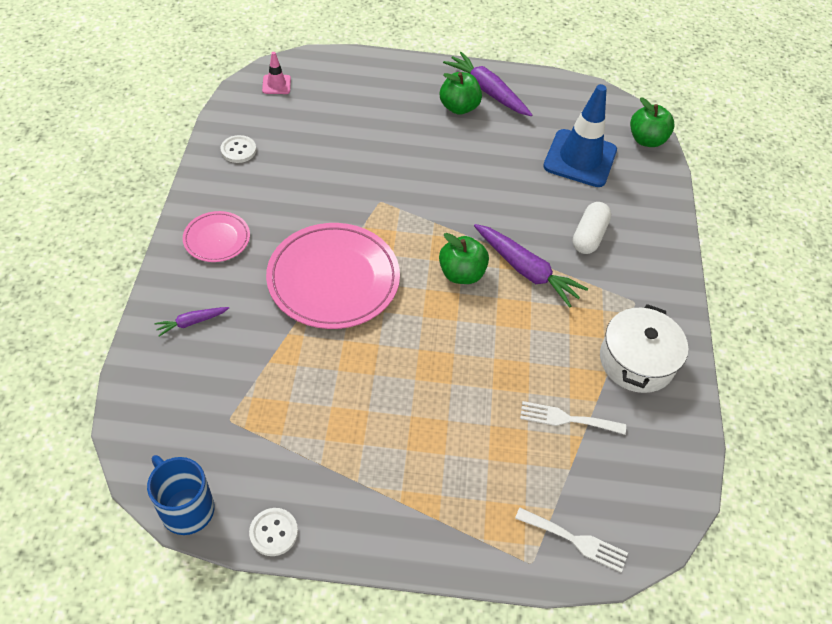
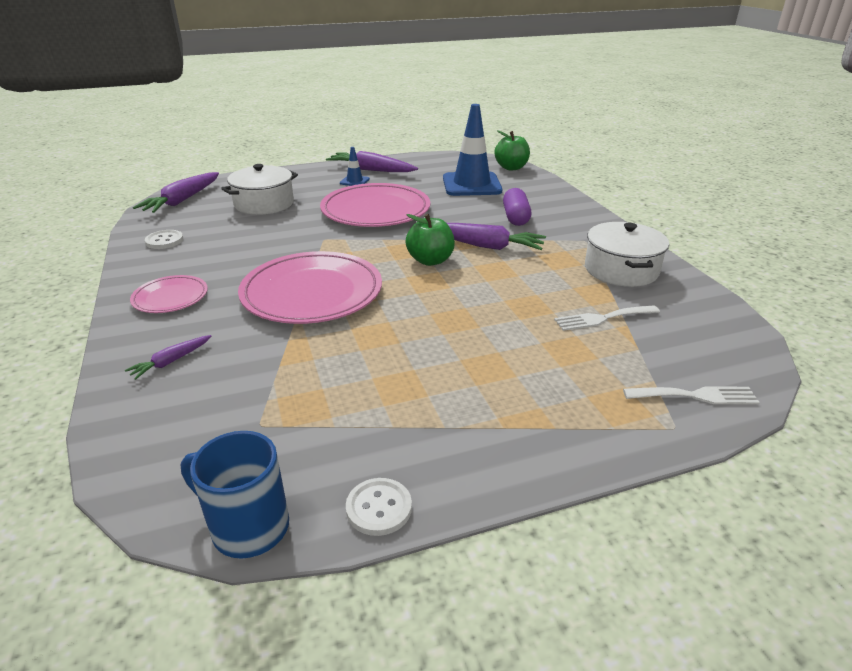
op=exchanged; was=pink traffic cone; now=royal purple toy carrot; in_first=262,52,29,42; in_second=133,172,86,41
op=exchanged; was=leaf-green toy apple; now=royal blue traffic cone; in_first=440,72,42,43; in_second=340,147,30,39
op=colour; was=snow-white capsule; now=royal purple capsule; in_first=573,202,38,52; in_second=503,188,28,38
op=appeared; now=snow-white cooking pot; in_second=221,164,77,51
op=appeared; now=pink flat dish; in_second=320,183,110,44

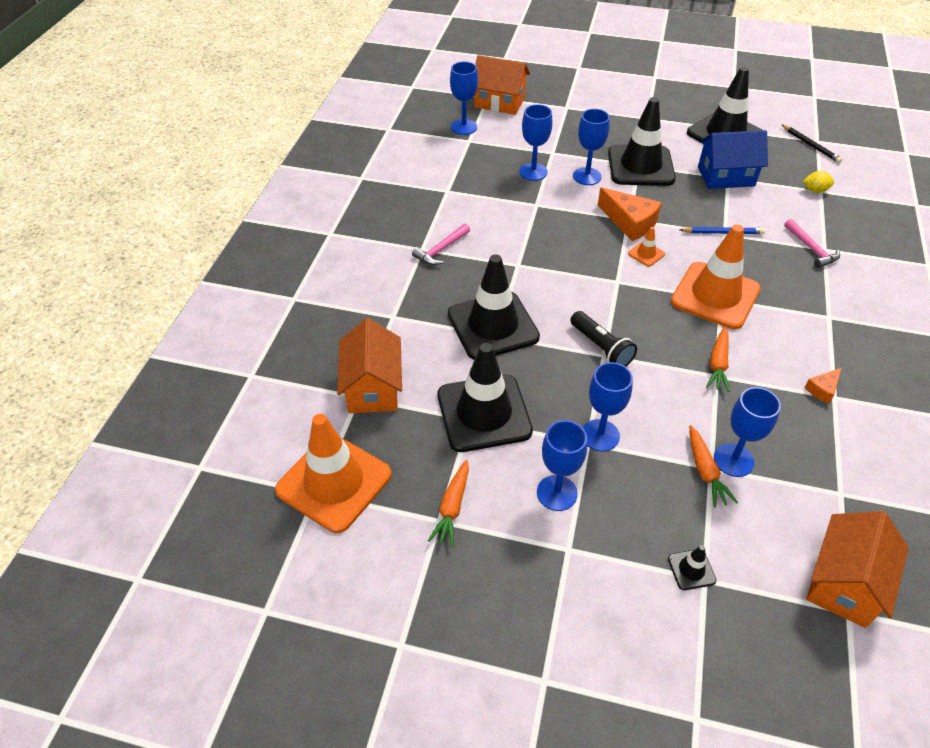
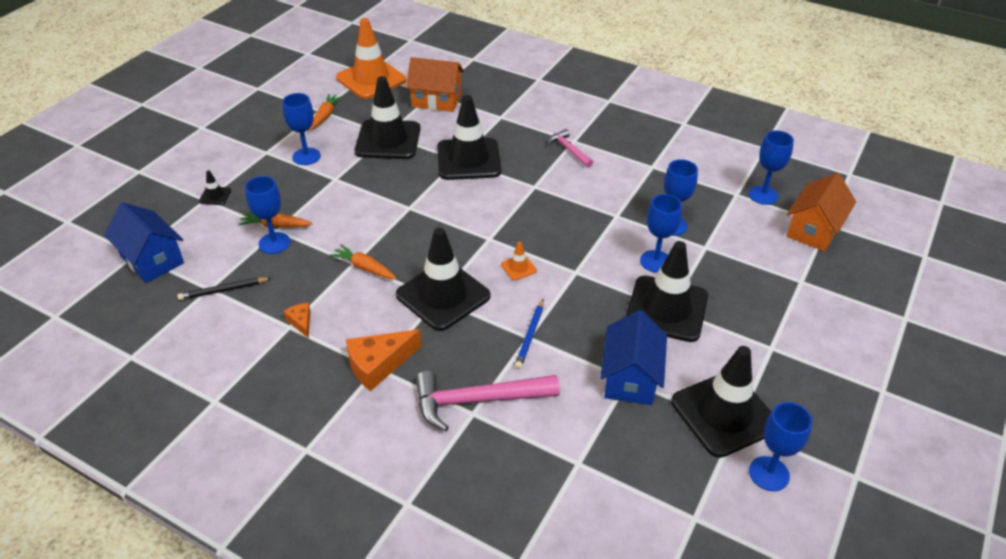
op=spun; was=bright orange toy carrot; in_first=428,460,41,87; in_second=309,94,34,36; clockwise=75
op=missing; was=jet-black pocket torch; in_first=570,311,67,56
op=relocated; was=royal blue wine glass; in_first=583,362,50,89; in_second=749,402,63,89
op=relocated; was=bright orange cheese wedge; in_first=598,187,64,54; in_second=346,329,75,62
op=colour; was=bright orange traffic cone; now=jet-black traffic cone; in_first=671,224,90,105; in_second=396,228,94,103
op=relocated; was=jet-black pencil; in_first=782,125,60,38; in_second=177,278,94,22
op=size; was=pink carpenter's hammer; in_first=784,219,56,49; in_second=416,371,144,60; ratio=1.79
op=missing; was=bright yellow toy lemon; in_first=803,171,31,22
op=colour; was=bright orange house; now=royal blue house; in_first=806,511,103,117; in_second=104,202,80,81

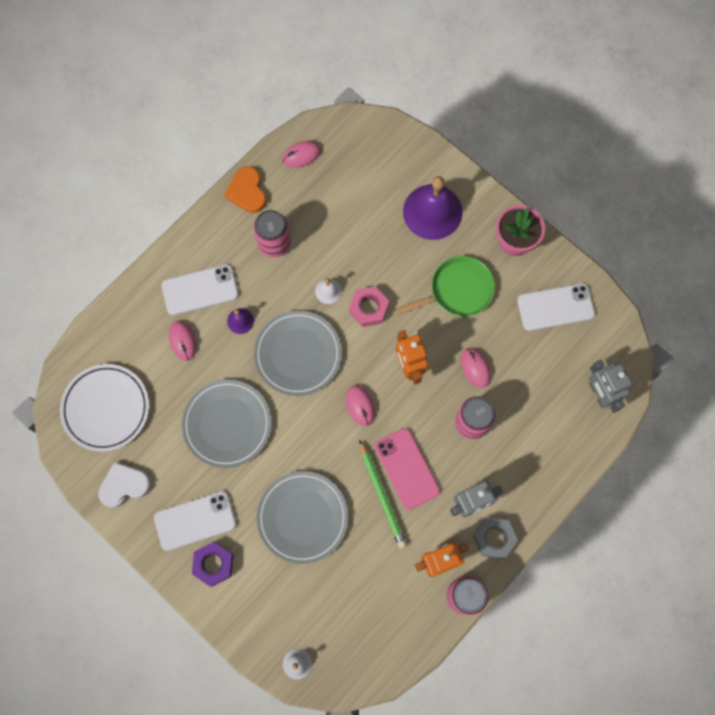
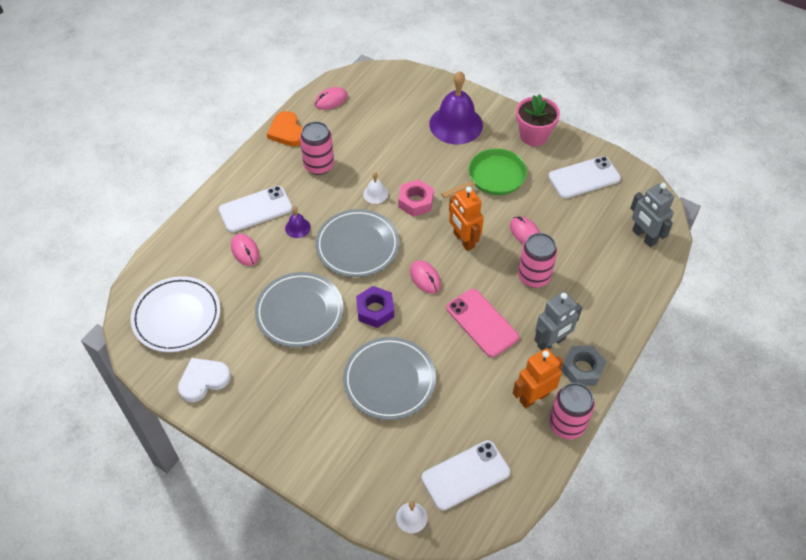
op=relocated; was=snow-white phone; in_first=154,491,82,60; in_second=421,440,89,71
op=relocated; was=royal purple nut; in_first=192,542,41,45; in_second=356,286,38,42
op=missing; was=leaf-green pencil; in_first=359,440,48,109

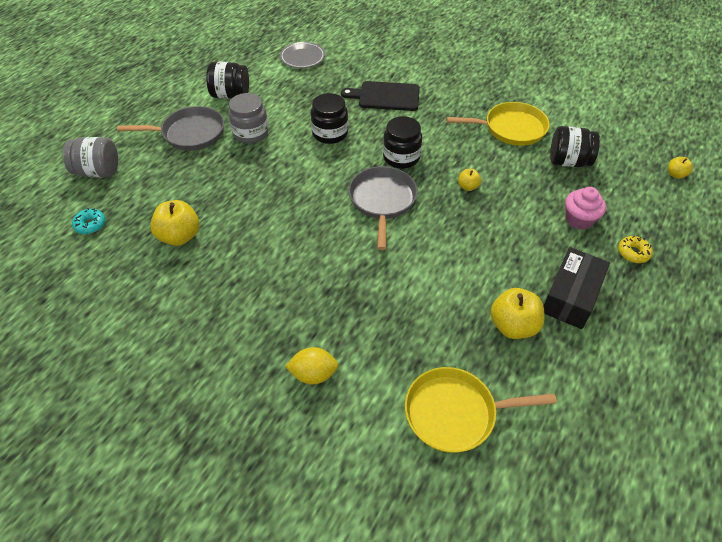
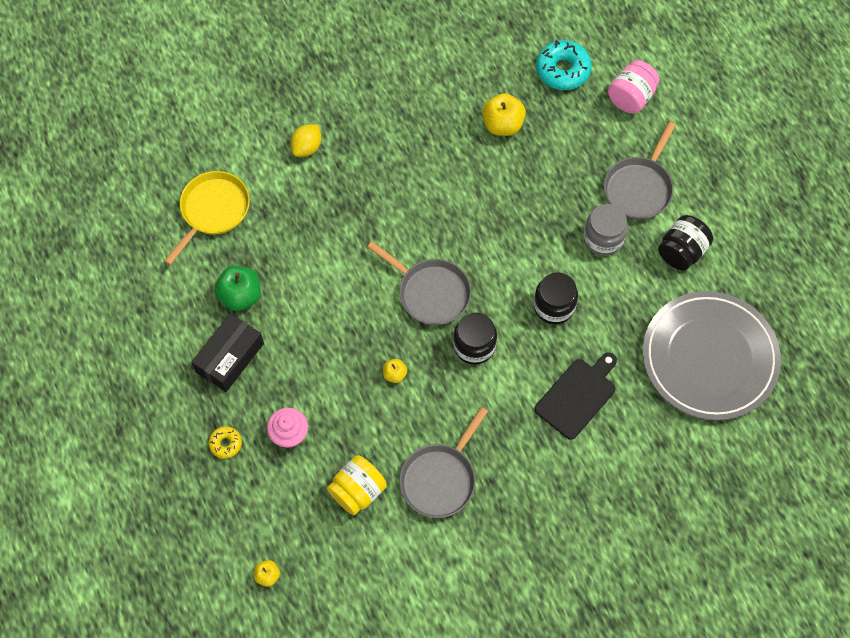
op=colour; was=ash-grey jam jar; now=pink jam jar; in_first=63,137,55,41; in_second=608,60,52,53
op=size; was=aqua donut; in_first=72,208,33,26; in_second=536,40,56,50; ratio=1.88
op=size; was=ash-grey flat dish; in_first=280,42,45,26; in_second=643,291,138,129; ratio=2.25
op=colour; was=bright yellow frying pan; now=ash-grey frying pan; in_first=446,102,104,44; in_second=399,407,89,111
op=colour; was=bright yellow toy apple; now=leaf-green toy apple; in_first=490,288,55,51; in_second=215,266,46,45
op=spun; was=jet-black box; in_first=543,247,67,82; in_second=191,314,73,78; clockwise=60
op=colour; was=jet-black jam jar; now=bright yellow jam jar; in_first=550,126,50,41; in_second=327,456,60,60

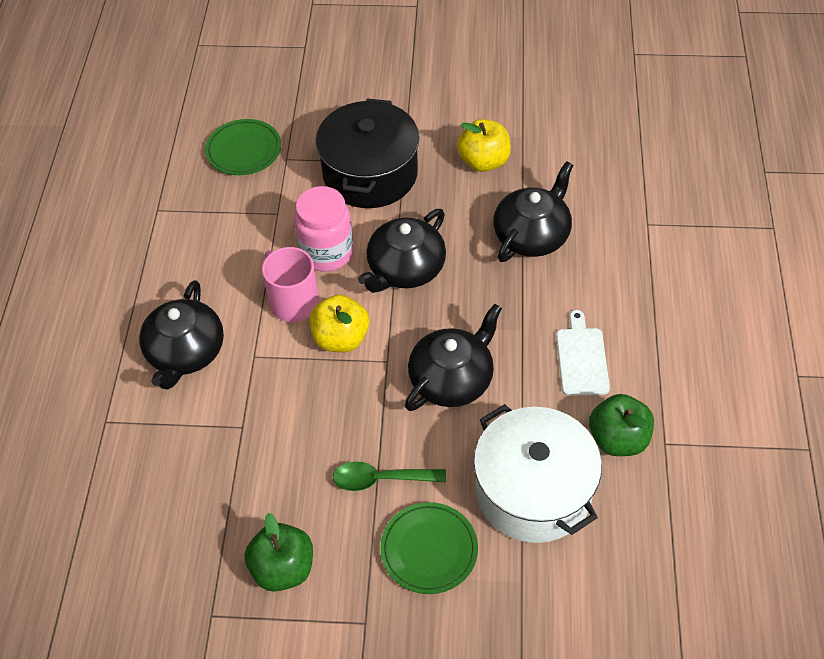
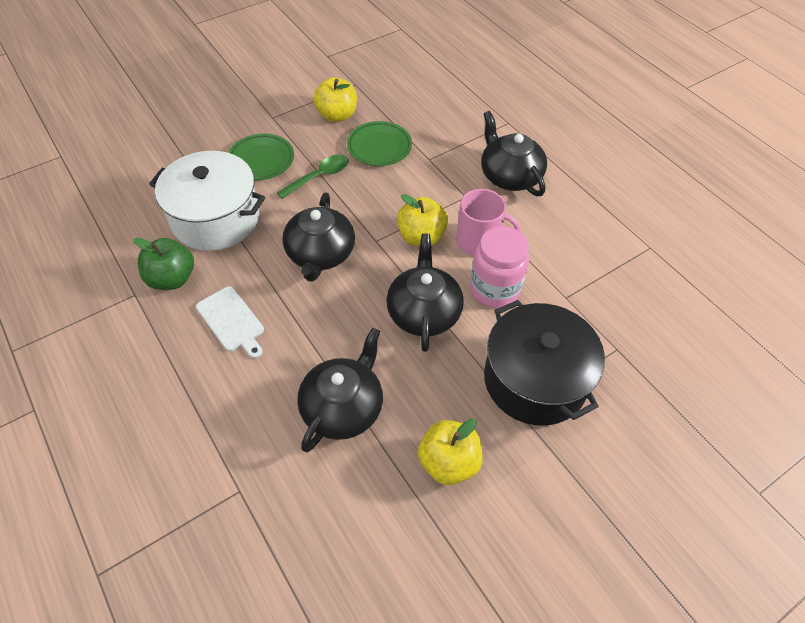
op=relocated; was=leaf-green flat dish; in_first=205,119,76,56; in_second=347,121,65,45
op=colour; was=leaf-green toy apple; now=bright yellow toy apple; in_first=245,513,68,79; in_second=313,77,44,45
op=spun; was=jet-black china teapot; in_first=493,161,80,101; in_second=297,328,86,124; clockwise=-150

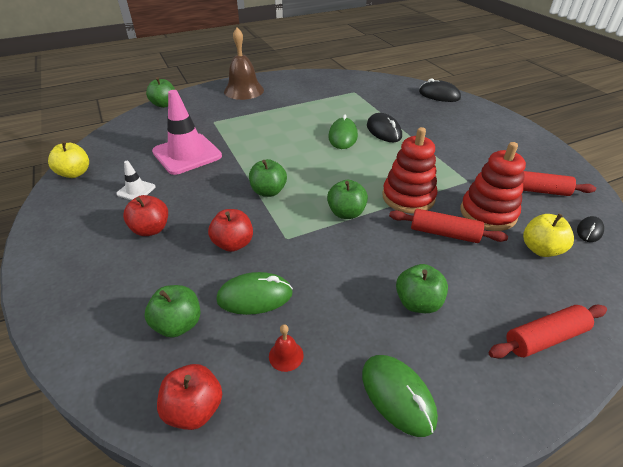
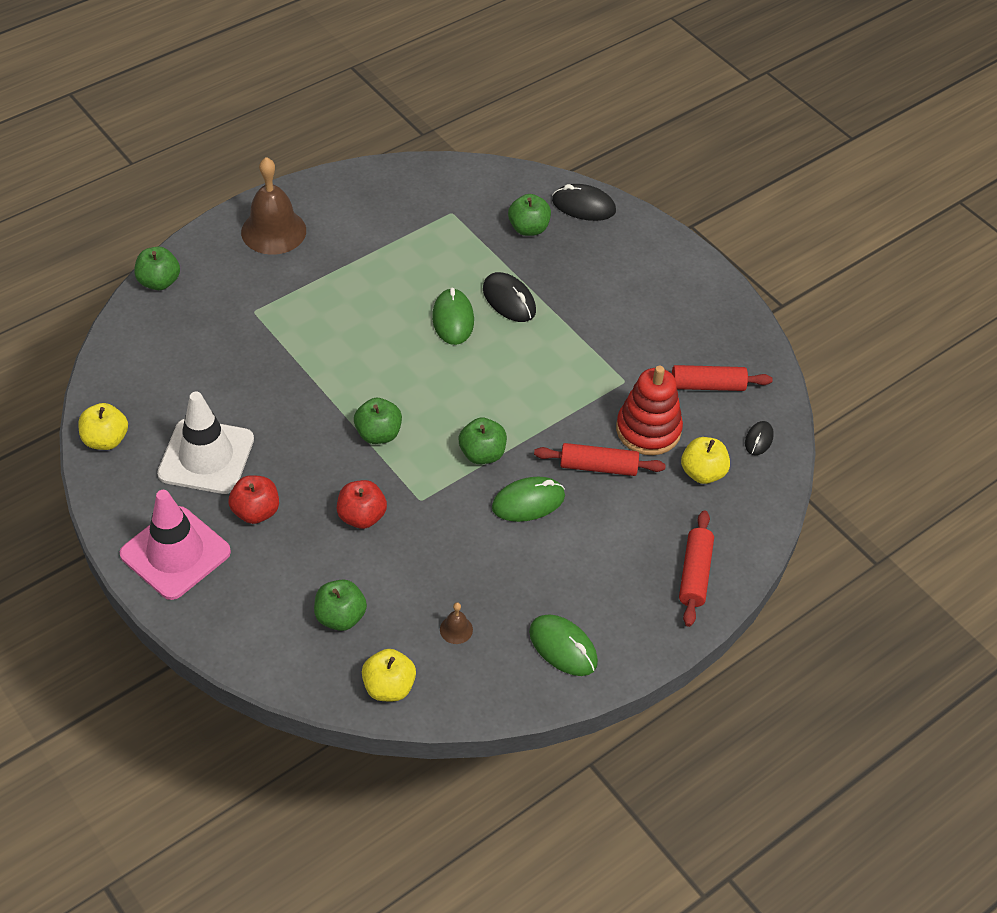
op=size; was=snow-white traffic cone; in_first=116,161,40,39; in_second=157,392,97,102; ratio=2.14
op=relocated; was=pink traffic cone; in_first=152,90,70,85; in_second=120,490,111,110
op=colour; was=red toy apple; now=bright yellow toy apple; in_first=157,364,65,66; in_second=362,649,54,52
op=relocated; was=leaf-green PC mouse; in_first=216,272,77,43; in_second=492,477,73,45
op=colour; was=red school bell; now=brown school bell; in_first=269,324,35,48; in_second=440,602,33,42
op=missing; was=red ring stacker; in_first=382,127,55,87
op=relocated; was=leaf-green toy apple; in_first=396,264,52,49; in_second=508,194,43,42
op=spun; was=red pastry roller; in_first=488,304,119,54; in_second=679,510,35,117; clockwise=-45

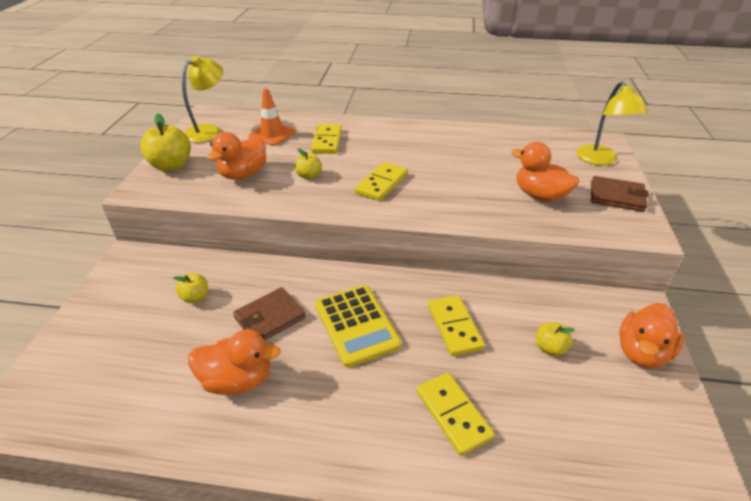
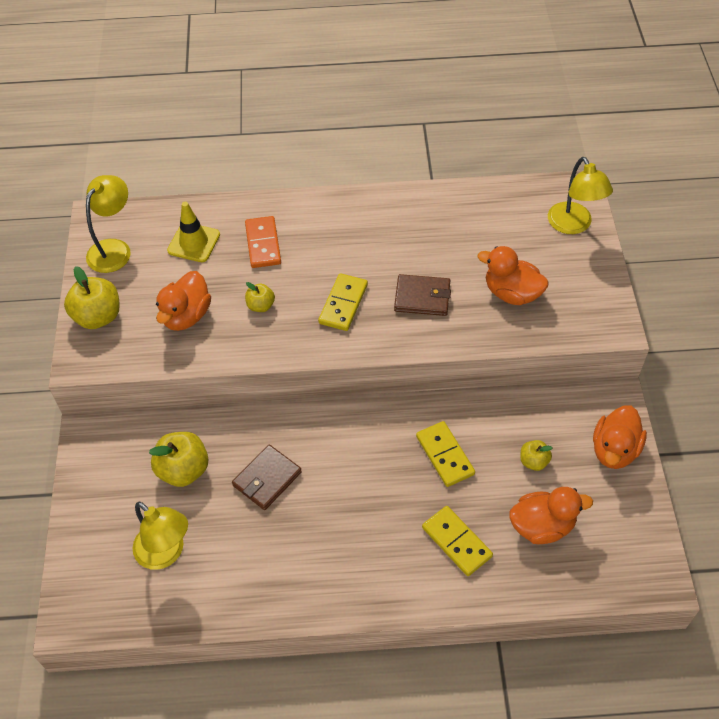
op=size; was=bright yellow toy apple; in_first=173,273,35,30; in_second=149,432,59,55; ratio=1.8
op=relocated; was=bright orange toy duck; in_first=188,329,93,66; in_second=509,487,84,57
op=colour; was=bright orange traffic cone; now=bright yellow traffic cone; in_first=249,88,46,58; in_second=167,202,53,60
op=colour; was=bright yellow domino tile; now=bright orange domino tile; in_first=311,124,31,30; in_second=245,216,36,52
op=missing; was=bright yellow calculator; in_first=315,285,87,82
op=relocated; was=brown billfold; in_first=591,176,58,36; in_second=394,274,57,42
op=appeared; now=bright yellow desk lamp; in_second=133,502,55,68

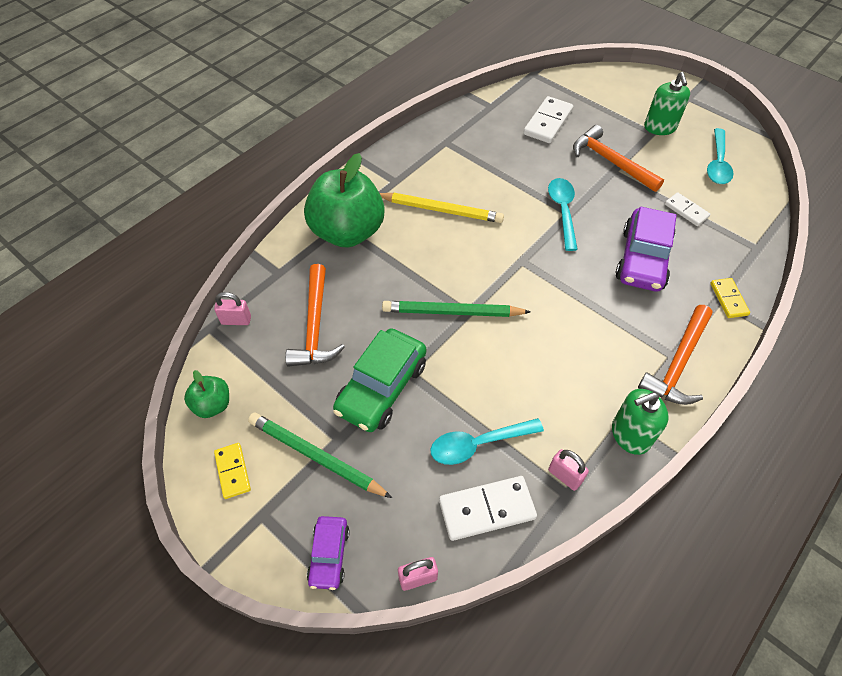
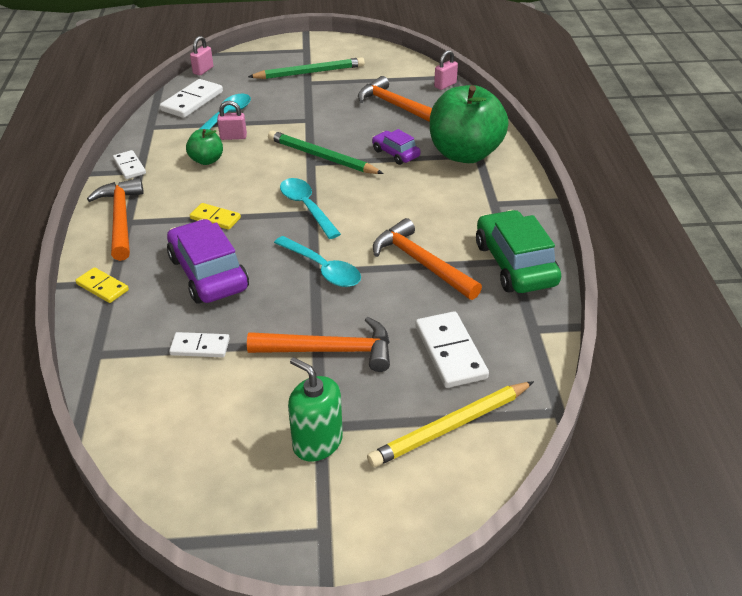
op=relocated; was=leaf-green toy apple; in_first=184,370,45,48; in_second=186,129,37,36
op=relocated; was=bright yellow domino tile; in_first=214,443,37,56; in_second=190,203,51,27
op=relocated; was=royal purple car; in_first=307,516,43,74; in_second=372,129,49,36
op=relocated; was=leaf-green car; in_first=333,328,93,104; in_second=476,210,85,83
op=relocated; was=bright yellow pencil; in_first=380,193,124,30; in_second=367,381,167,86
op=spun; was=leaf-green pencil; in_first=382,301,149,16; in_second=268,130,116,44; clockwise=-105
op=relocated; was=pink small lock; in_first=548,449,41,42; in_second=217,101,30,39
op=exchanged; was=leaf-green soap pump; now=snow-white domino tile; in_first=612,389,57,66; in_second=113,150,33,29
op=relocated; was=aqua teaspoon; in_first=707,128,26,56; in_second=280,178,61,61
op=appeared; now=bright orange carpenter's hammer; in_second=373,218,109,82

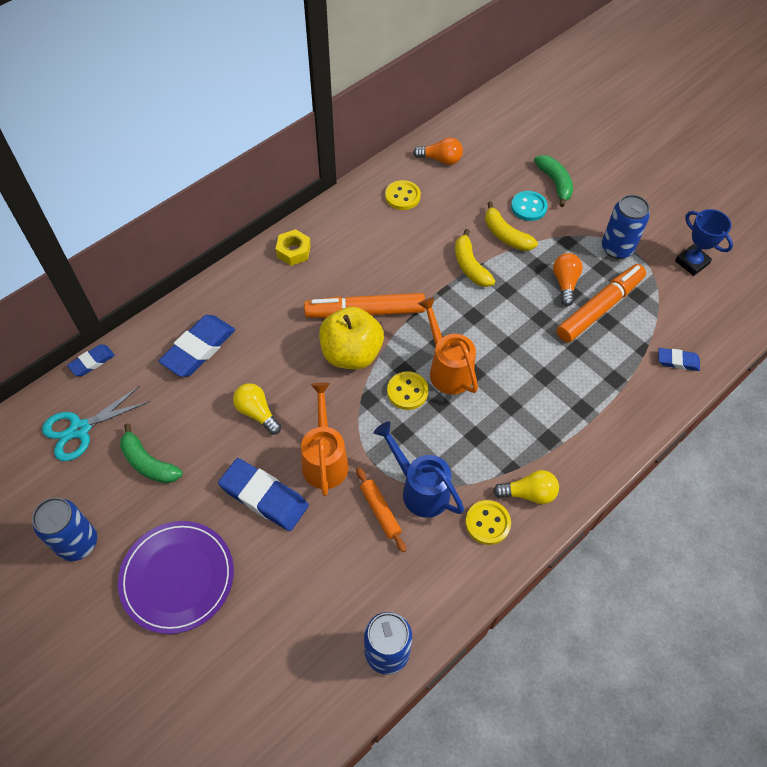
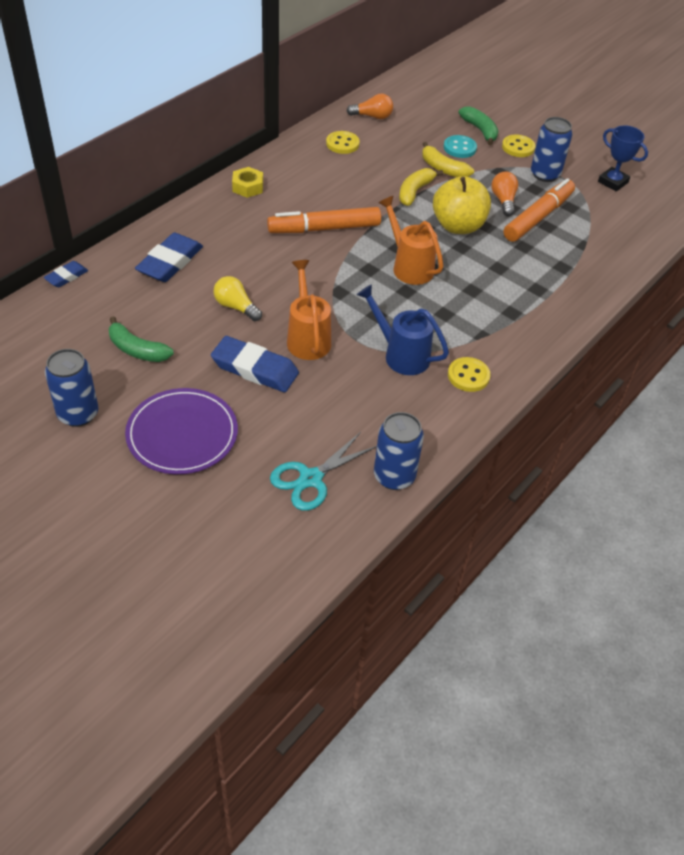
op=relocated; was=aqua scissors; in_first=42,386,108,75; in_second=270,432,107,79
op=relocated; was=bright yellow toy apple; in_first=319,307,65,62; in_second=433,176,58,58
op=missing; was=bright orange pastry roller; in_first=356,467,50,85
op=relocated; was=bright yellow button; in_first=387,371,41,39; in_second=502,135,34,22
op=spun; was=bright yellow toy banana; in_first=455,229,40,58; in_second=399,168,44,38; clockwise=60
op=missing; was=bright yellow lightbulb; in_first=493,470,66,34
op=missing; was=royal blue pencil eraser; in_first=659,348,41,23

